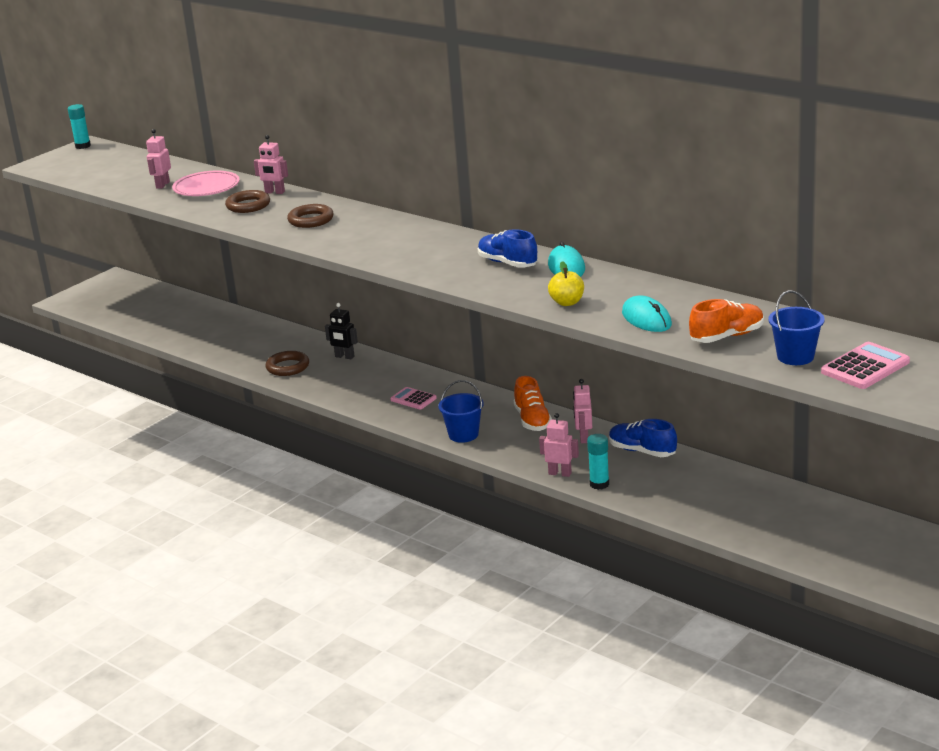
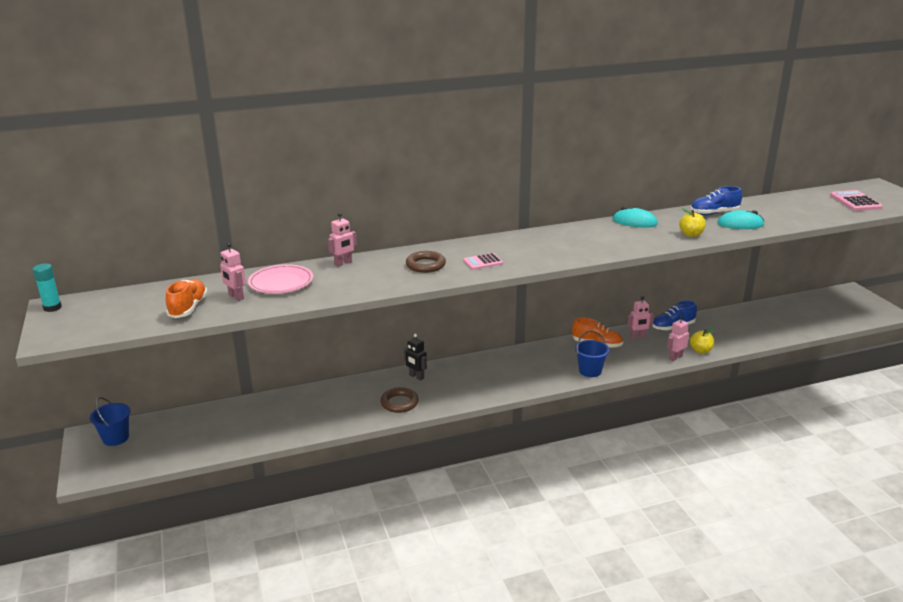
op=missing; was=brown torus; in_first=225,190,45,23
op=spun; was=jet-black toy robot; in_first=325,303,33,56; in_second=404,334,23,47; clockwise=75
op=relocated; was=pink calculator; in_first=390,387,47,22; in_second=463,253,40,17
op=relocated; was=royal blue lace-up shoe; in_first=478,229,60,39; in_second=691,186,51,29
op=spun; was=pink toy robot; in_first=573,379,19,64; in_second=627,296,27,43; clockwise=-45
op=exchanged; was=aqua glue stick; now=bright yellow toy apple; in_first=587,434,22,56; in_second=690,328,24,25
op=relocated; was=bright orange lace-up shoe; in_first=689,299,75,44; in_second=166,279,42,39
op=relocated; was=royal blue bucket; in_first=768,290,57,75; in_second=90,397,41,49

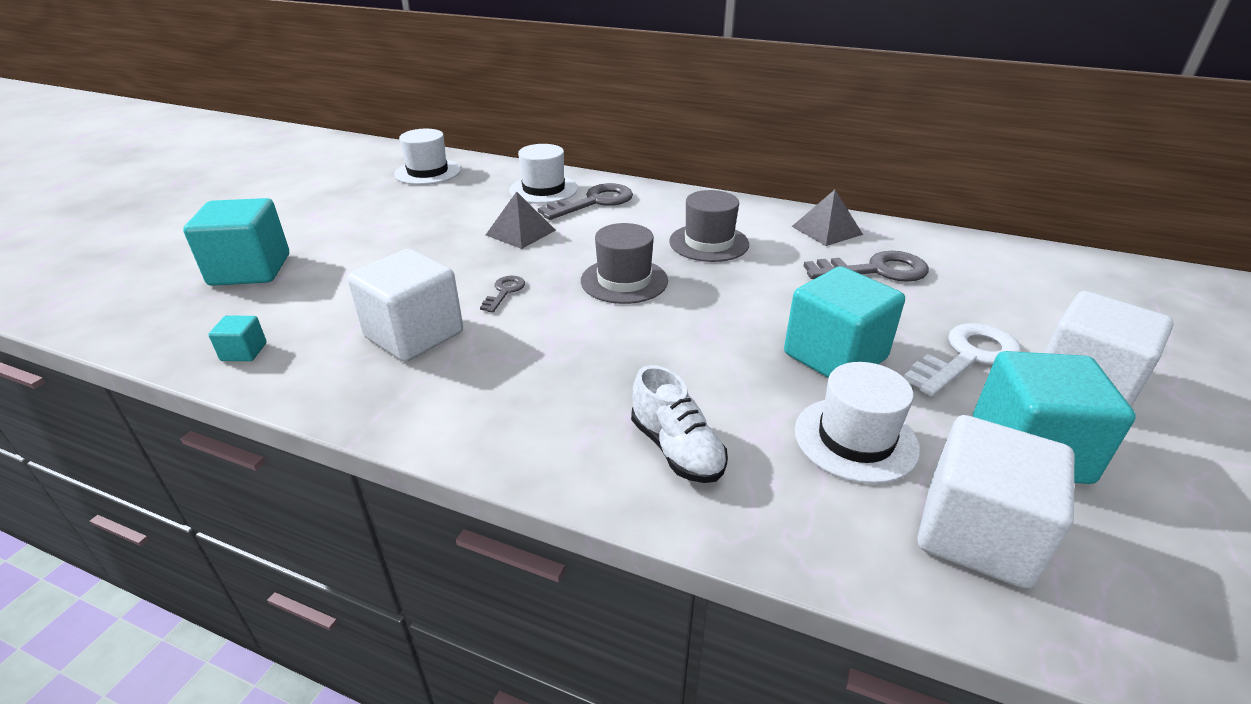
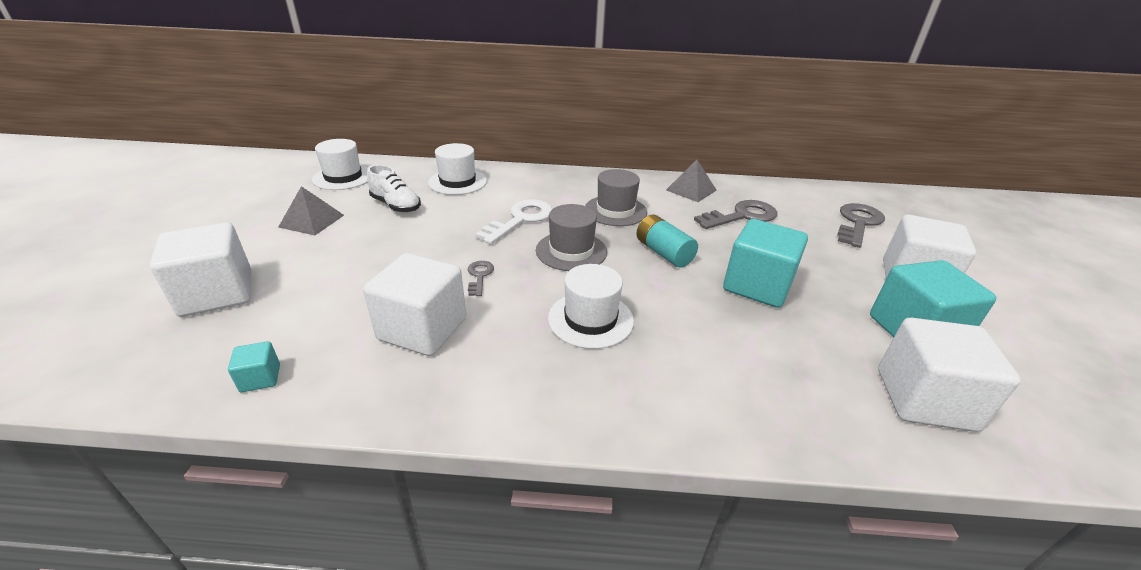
op=colour; was=aqua cube; now=snow-white cube; in_first=183,198,106,88; in_second=149,222,103,95
op=relocated; was=ash-grey pyramid shape; in_first=486,192,70,57; in_second=278,186,66,49
op=relocated; was=ash-grey latchkey; in_first=538,183,95,37; in_second=837,203,48,45
op=relocated; was=snow-white lace-up shoe; in_first=631,365,97,118; in_second=367,165,54,48
op=relocated; was=snow-white top hat; in_first=795,362,125,122; in_second=548,264,86,85
op=relocated; was=snow-white latchkey; in_first=904,323,118,74; in_second=475,199,77,45
op=appeared; now=aqua power cell; in_second=636,215,62,53

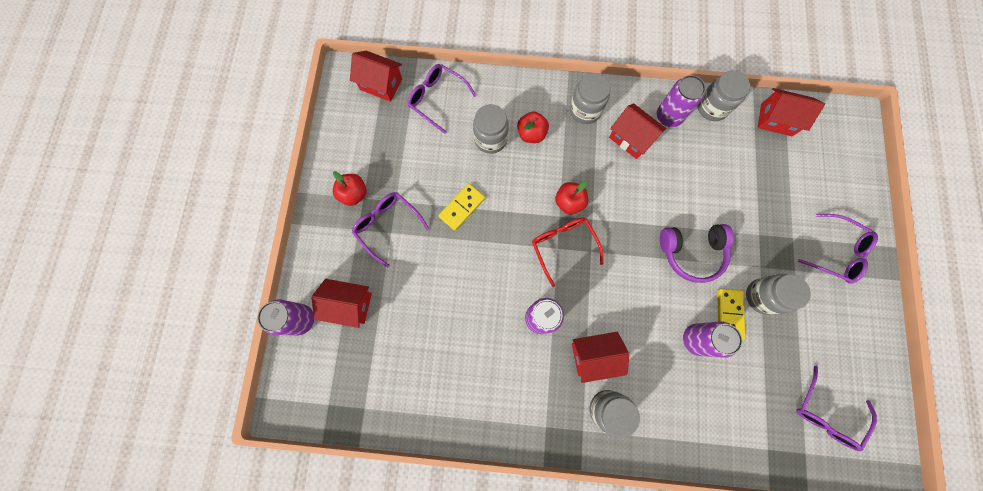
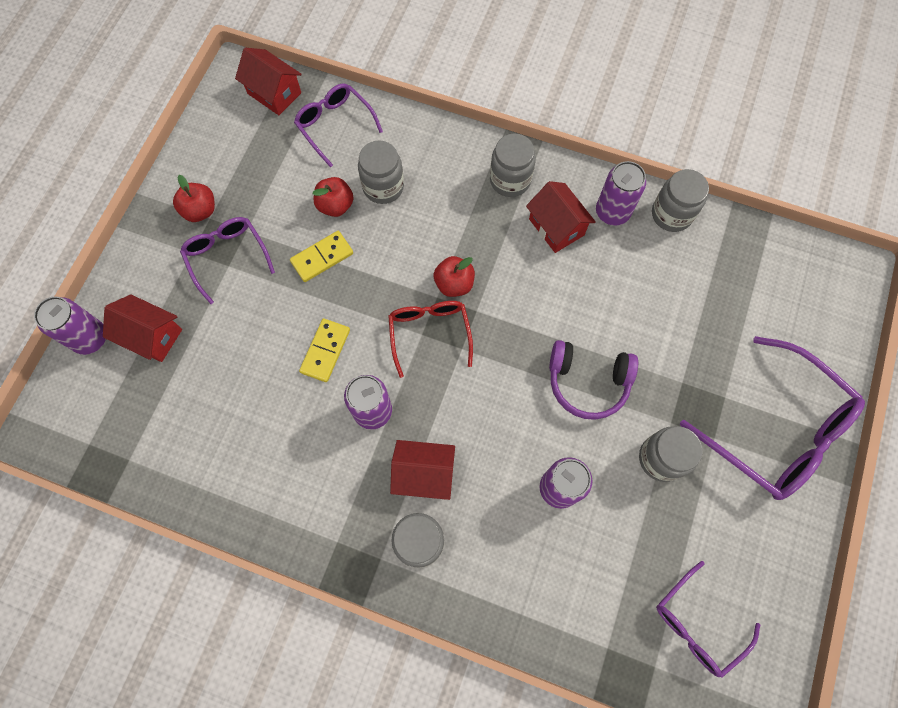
op=relocated; was=red toy apple; in_first=517,112,32,31; in_second=313,177,41,40
op=relocated; was=bright yellow domino tile; in_first=717,289,28,51; in_second=299,318,51,64
op=missing; was=red house; in_first=758,88,67,48
op=size; was=royal purple eyeglasses; in_first=797,214,81,69; in_second=680,336,185,164; ratio=1.72

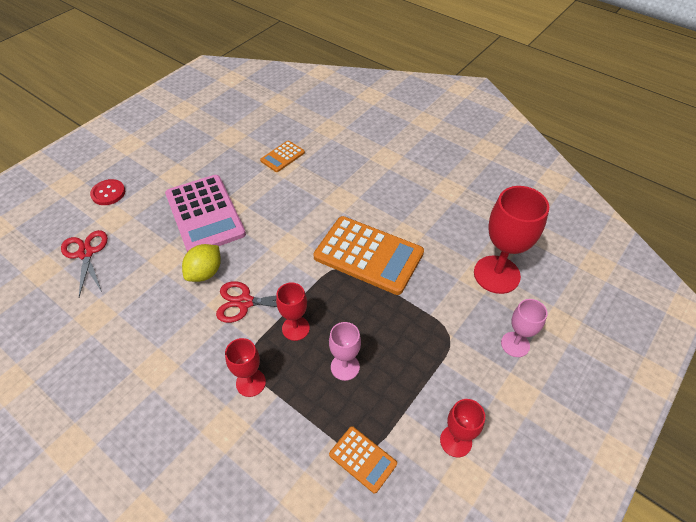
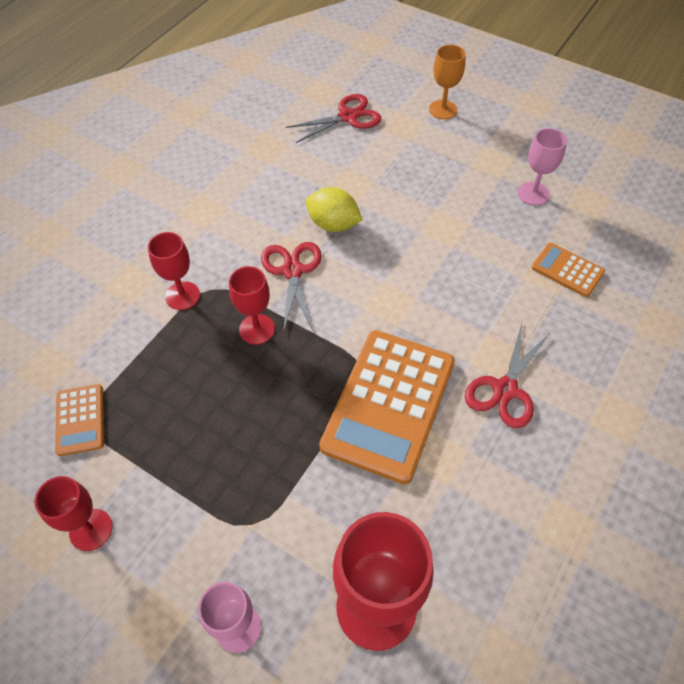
op=exchanged; was=red button; now=bright orange wine glass; in_first=90,179,35,26; in_second=429,45,36,74
op=missing; was=pink calculator; in_first=165,175,81,77
op=relocated; was=pink wine glass; in_first=329,322,32,59; in_second=518,128,49,77
op=spun; was=bright orange calculator; in_first=329,426,68,68; in_second=55,384,49,72; clockwise=-45
op=appeared; now=red scissors; in_second=465,324,85,104

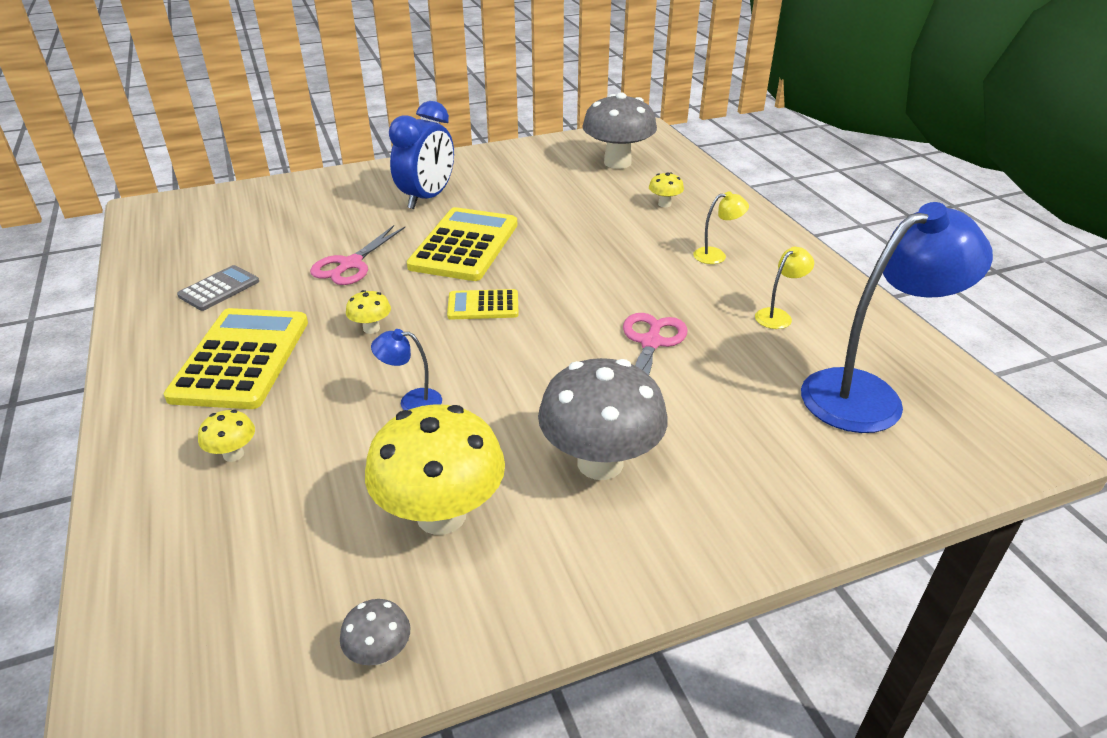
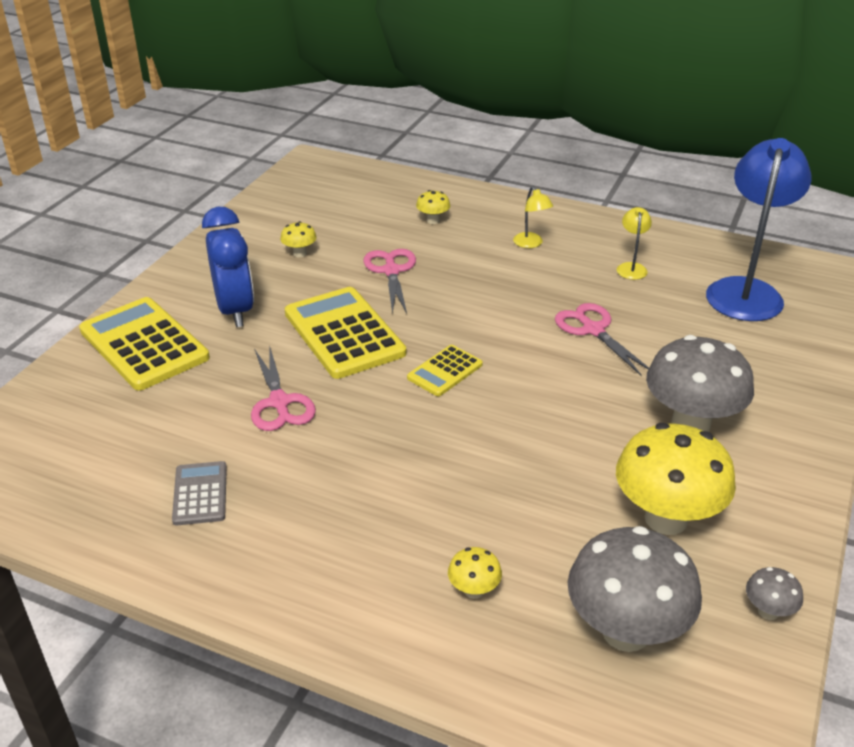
op=relocated; was=bright yellow calculator; in_first=163,308,145,101; in_second=79,297,131,94
op=relocated; was=bright yellow toadstool; in_first=346,290,45,44; in_second=280,221,37,36
op=missing; was=royal blue desk lamp; in_first=371,329,71,81
op=relocated; was=ash-grey toadstool; in_first=582,92,75,77; in_second=568,526,134,126
op=spun; was=bright yellow desk lamp; in_first=693,191,56,73; in_second=513,187,40,61; clockwise=120
op=appeared; now=pink scissors; in_second=363,249,53,65

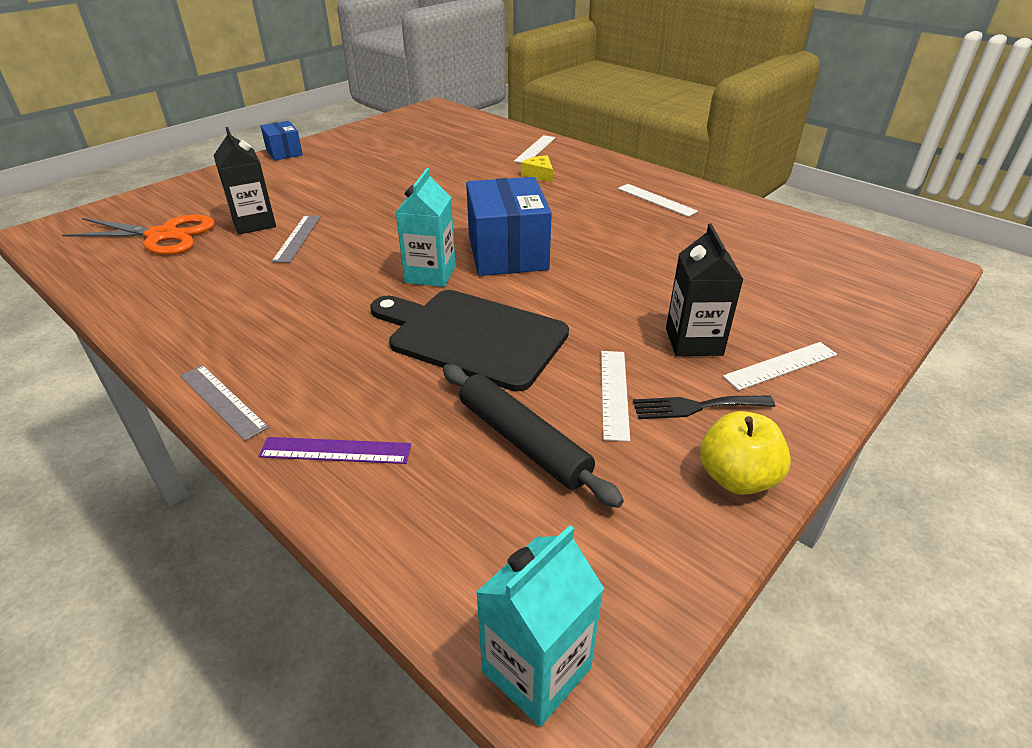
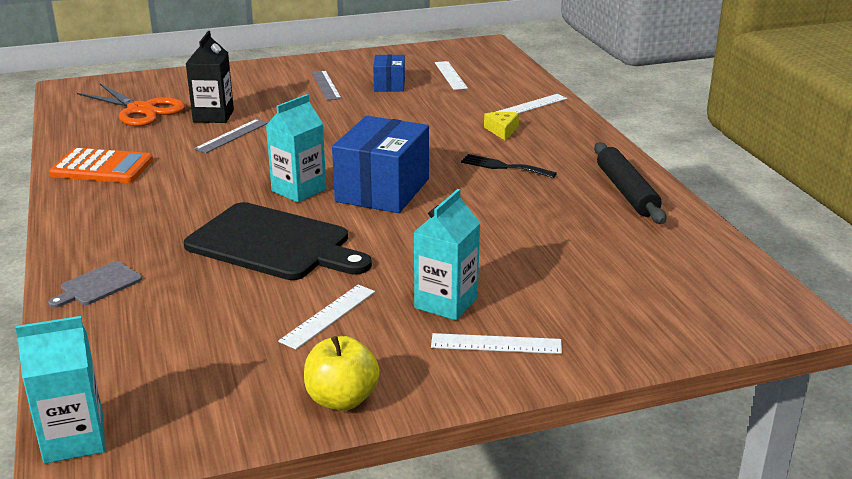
op=relocated; was=ash-grey straightedge; in_first=180,365,89,76; in_second=312,70,30,30
op=exchanged; was=royal purple straightedge; now=ash-grey cutting board; in_first=258,437,153,27; in_second=48,261,94,47
op=relocated; was=royal blue box; in_first=261,121,42,40; in_second=373,55,32,37
op=spun; was=jet-black cutting board; in_first=370,290,199,102; in_second=184,202,188,78; clockwise=150
op=relocated; was=jet-black pastry roller; in_first=443,364,181,144; in_second=594,142,72,82
op=relocated; was=snow-white straightedge; in_first=618,184,80,33; in_second=435,61,33,29
op=relocated; was=jet-black table fork; in_first=633,396,142,23; in_second=461,154,96,24
op=colour; was=jet-black juice carton; now=aqua juice carton; in_first=666,224,78,132; in_second=413,189,67,131
op=appeared; now=bright orange calculator; in_second=49,148,104,35

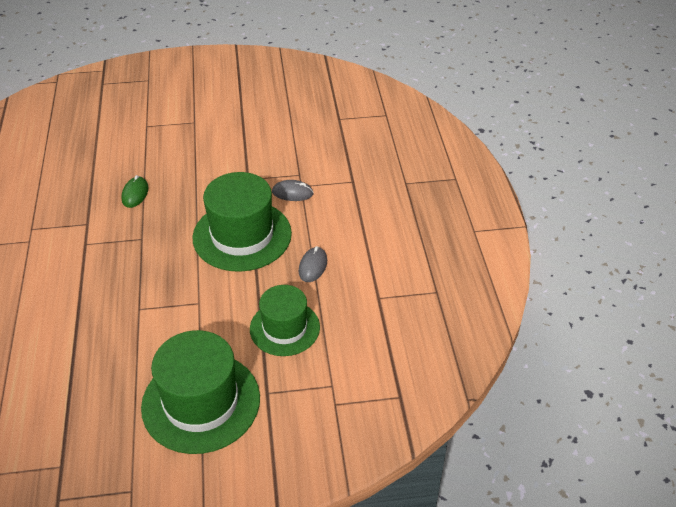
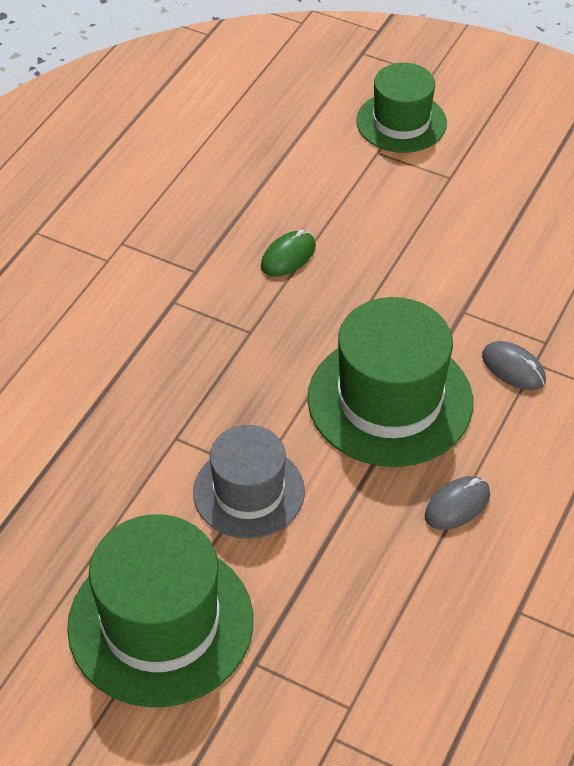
op=relocated; was=leaf-green top hat; in_first=250,285,70,71; in_second=356,63,91,90
op=appeared; now=ash-grey top hat; in_second=193,425,112,114

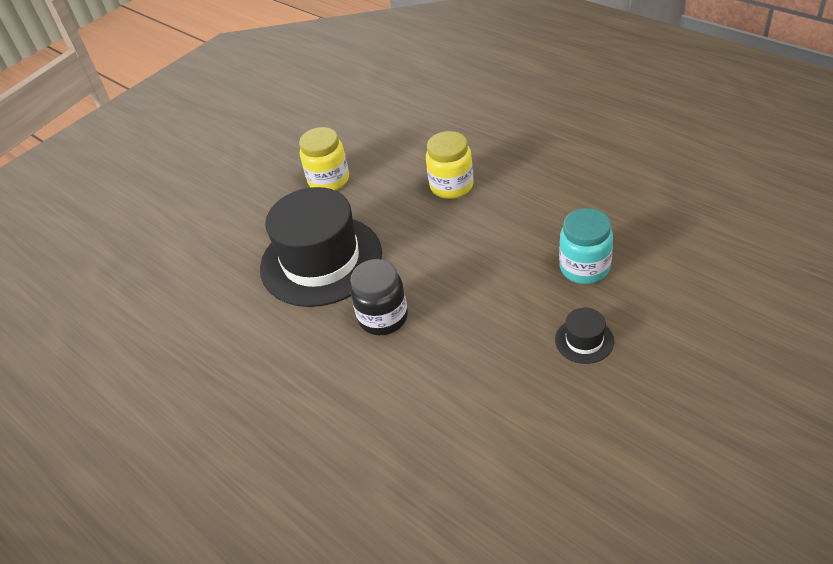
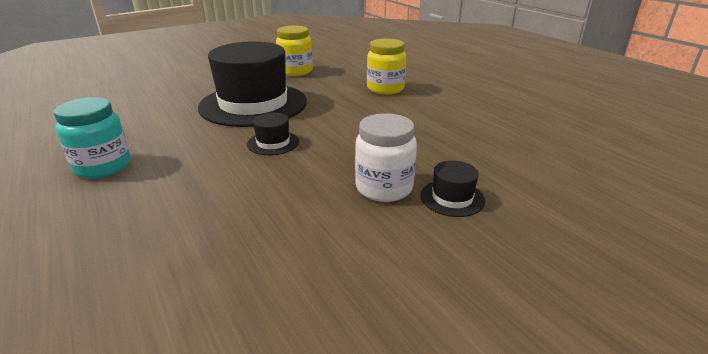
op=exchanged; was=jet-black jam jar; now=jet-black top hat; in_first=350,259,58,76; in_second=247,113,52,42
op=relocated; was=aqua jam jar; in_first=559,208,54,76; in_second=54,97,76,81
op=appeared; now=snow-white jam jar; in_second=355,113,62,89

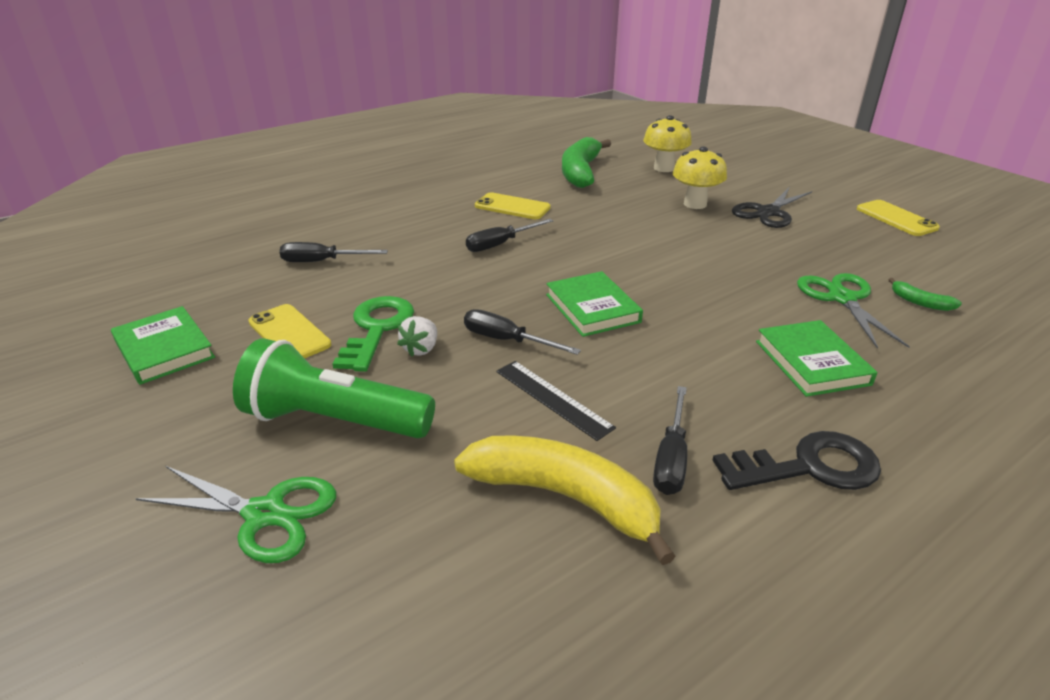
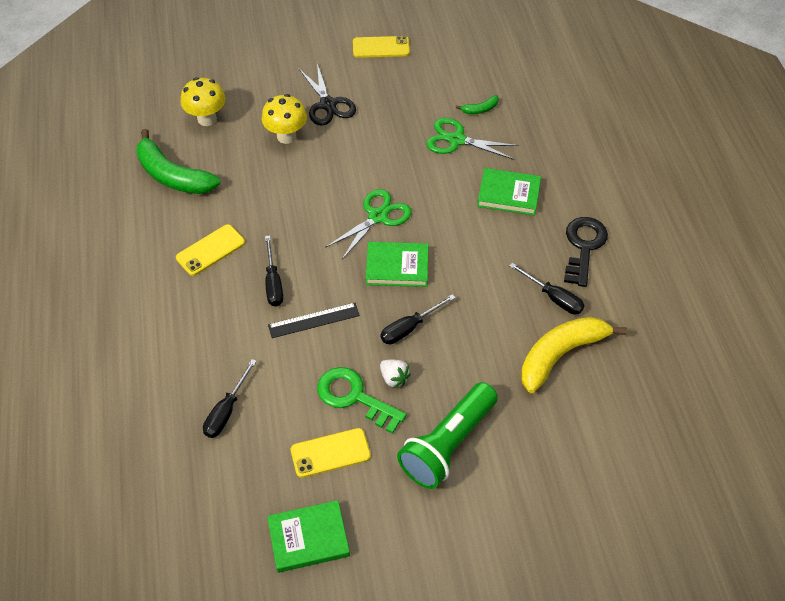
op=relocated; was=leaf-green scissors; in_first=135,466,201,97; in_second=325,189,87,71
op=relocated; was=jet-black straightedge; in_first=496,361,120,80; in_second=268,303,92,35

